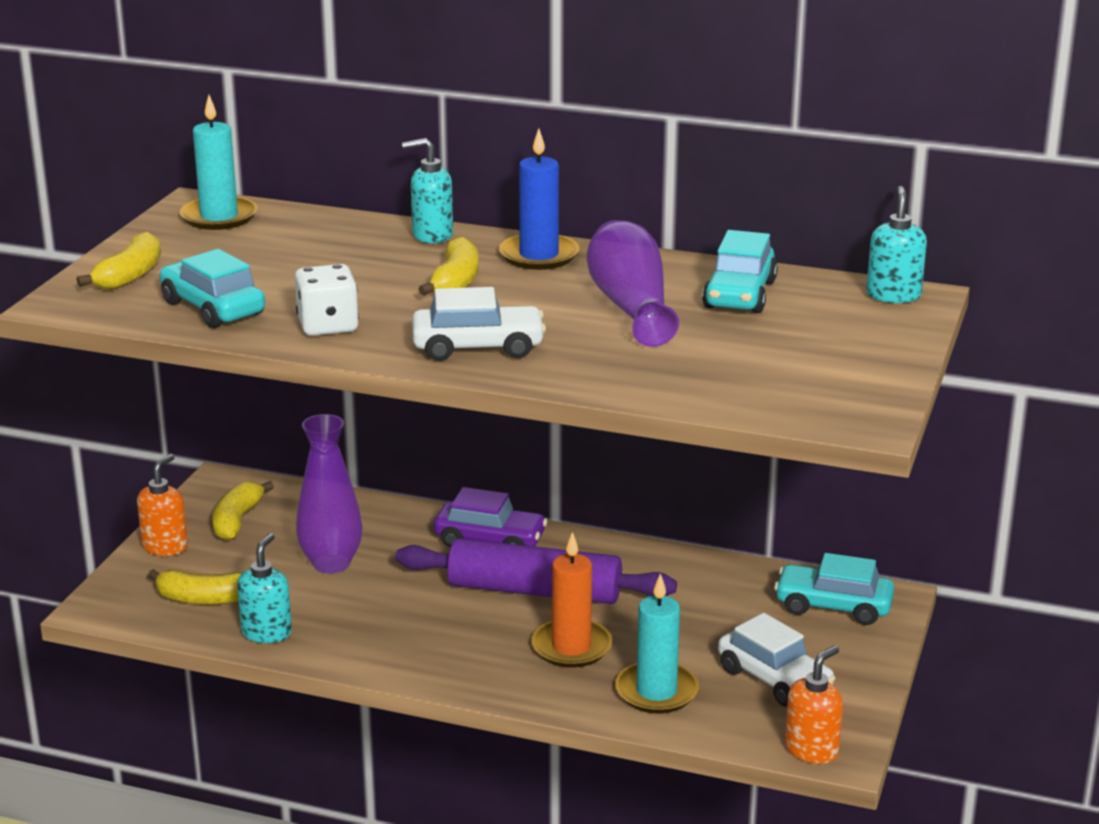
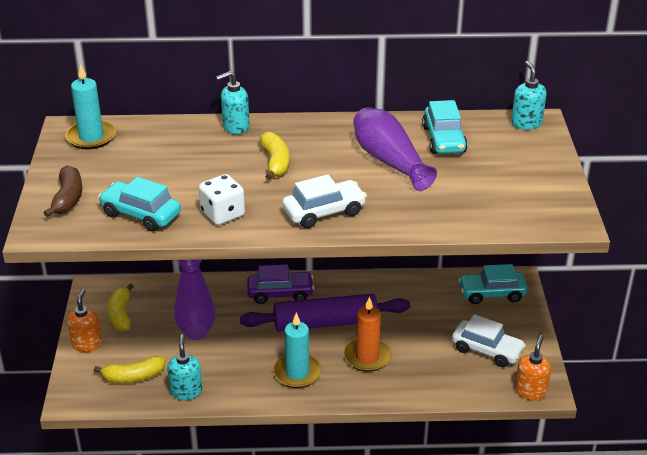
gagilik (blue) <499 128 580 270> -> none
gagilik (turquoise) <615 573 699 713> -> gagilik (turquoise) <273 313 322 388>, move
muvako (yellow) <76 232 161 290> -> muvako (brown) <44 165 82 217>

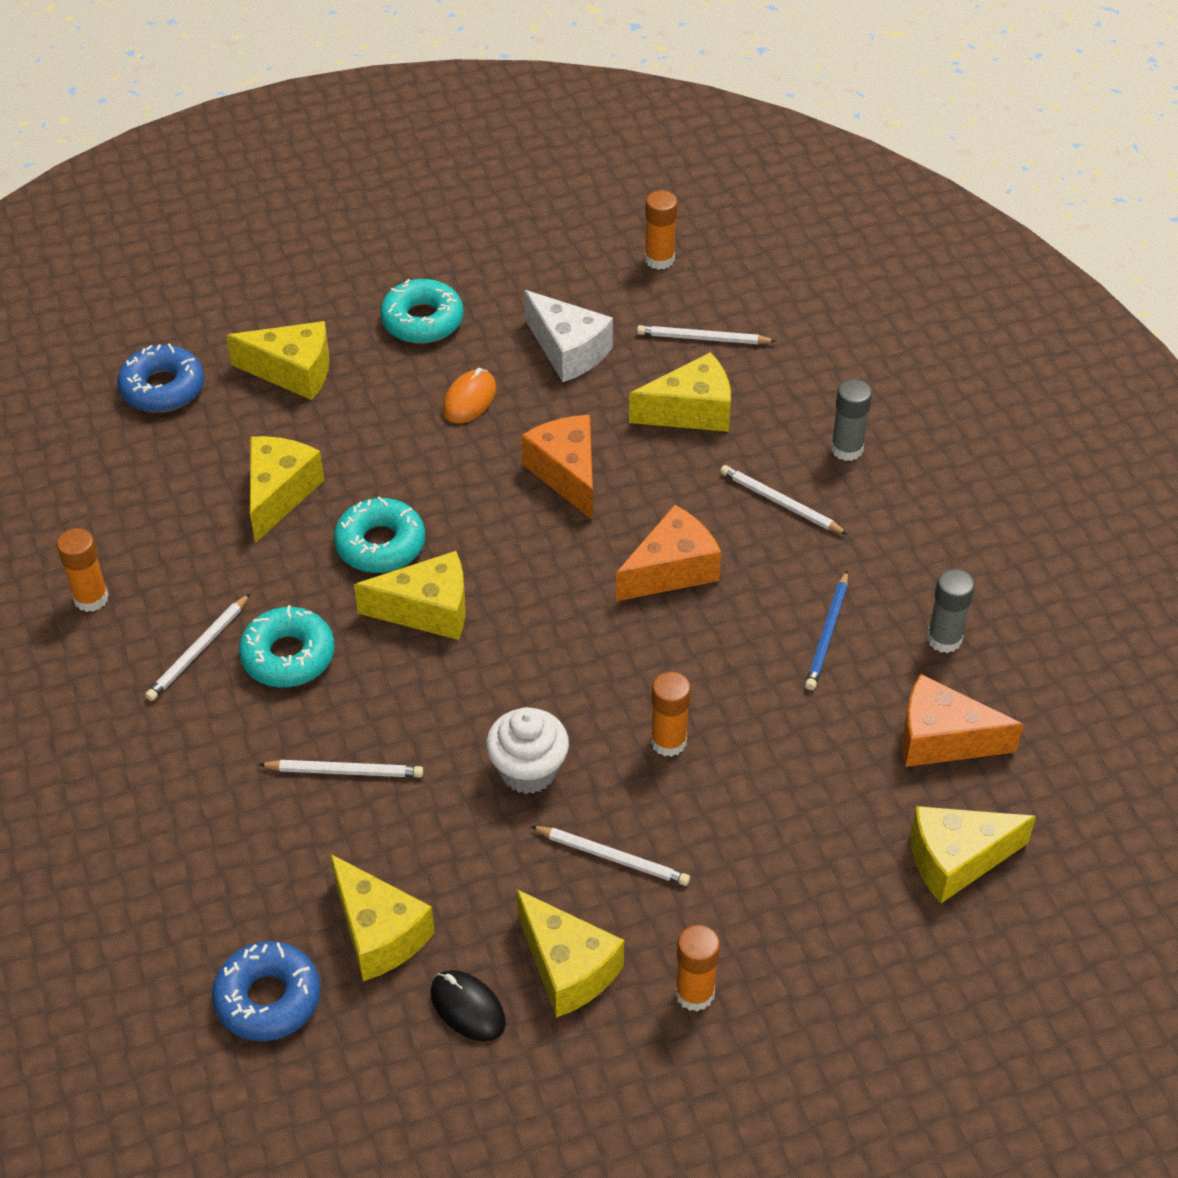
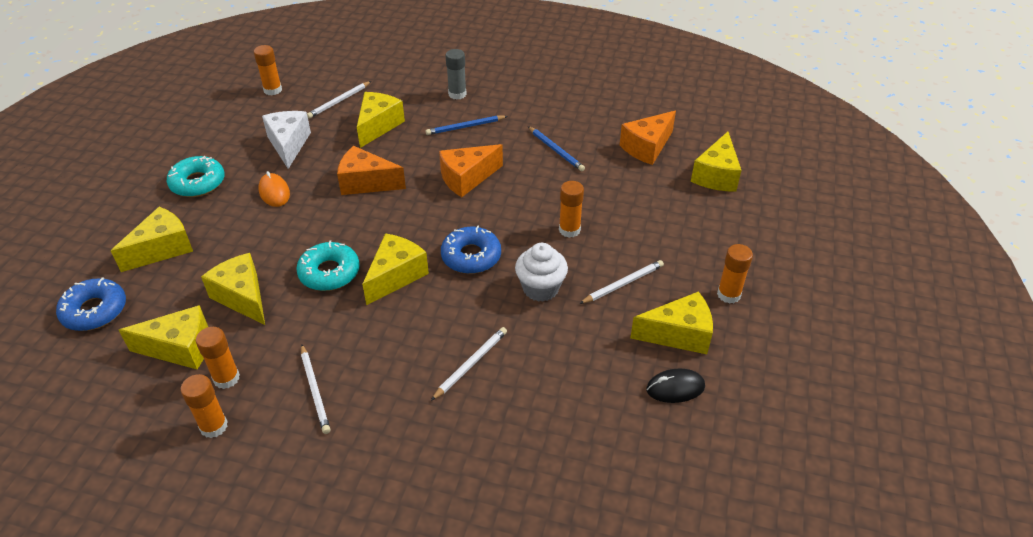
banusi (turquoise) <239 605 335 687> -> none
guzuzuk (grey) <927 569 975 653> -> none
none -> guzuzuk (orange) <196 327 240 389>
banusi (blue) <212 941 321 1041> -> banusi (blue) <441 225 501 274>, move
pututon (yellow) <330 854 435 981> -> pututon (yellow) <119 305 208 369>, move
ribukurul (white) <720 465 848 534> -> ribukurul (blue) <426 116 508 135>
pututon (white) <524 290 613 382> -> pututon (white) <262 111 311 169>, 90 degrees counterclockwise
pututon (orange) <616 505 721 601> -> pututon (orange) <439 144 503 197>, 120 degrees counterclockwise

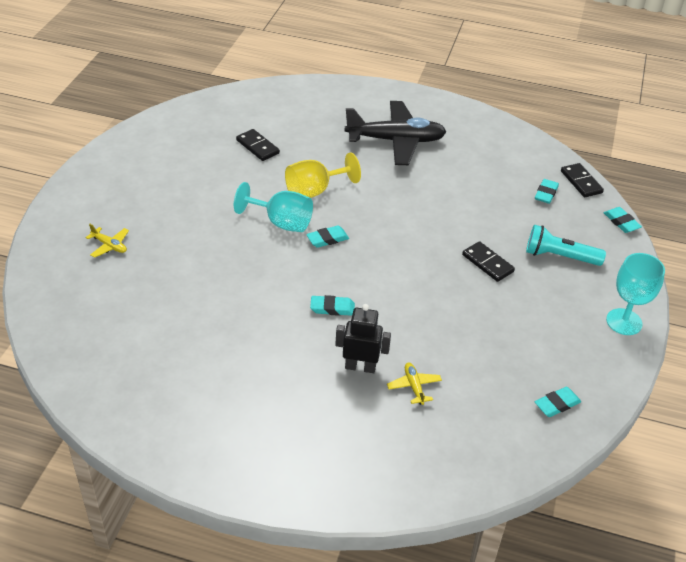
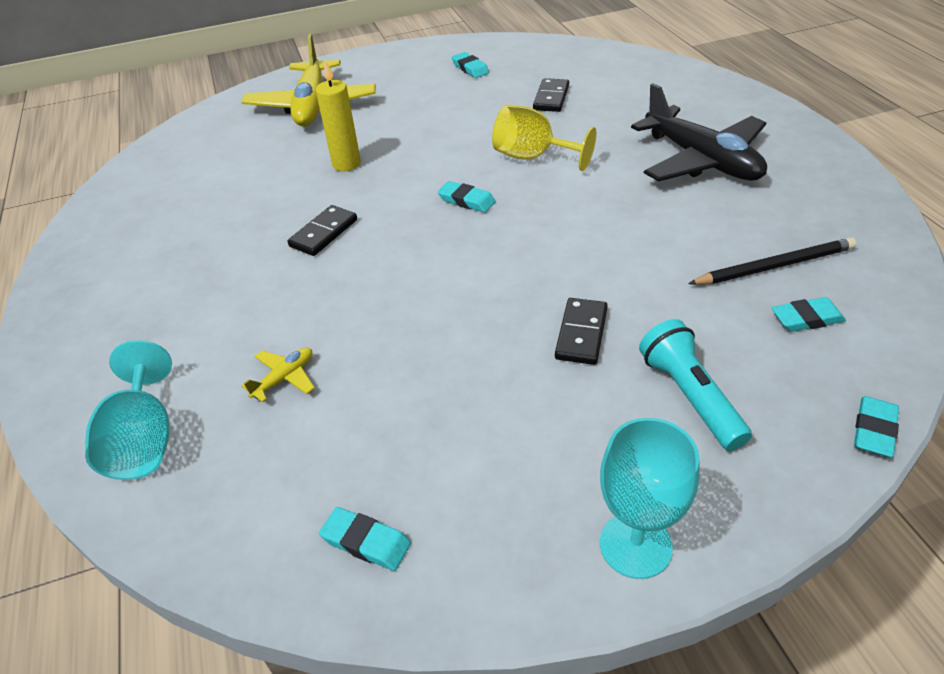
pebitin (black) <335 304 391 373> -> none
none -> gagilik (yellow) <316 60 361 171>
none -> ribukurul (black) <688 237 857 285>
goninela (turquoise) <234 182 313 232> -> goninela (turquoise) <85 340 172 480>, move
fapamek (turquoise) <310 295 355 316> -> fapamek (turquoise) <452 52 489 78>, move
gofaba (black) <561 163 604 197> -> gofaba (black) <287 205 357 256>, move
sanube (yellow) <85 224 129 258> -> sanube (yellow) <241 34 376 126>, x2.47

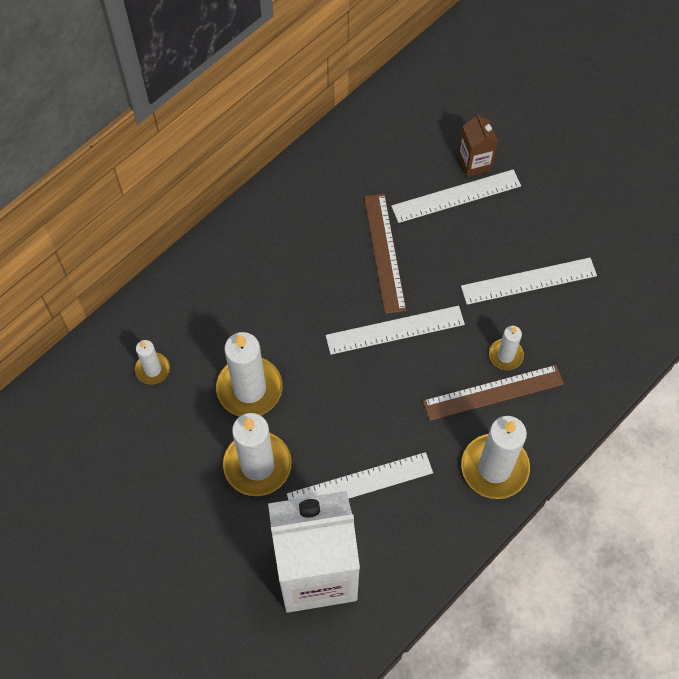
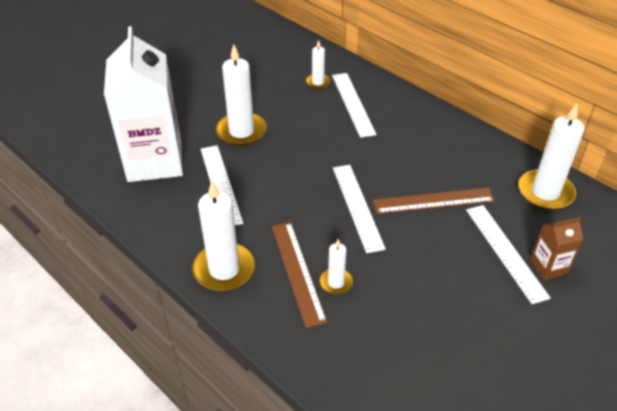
gagilik (white) <216 332 283 417> -> gagilik (white) <519 104 585 210>, move
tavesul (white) <461 258 597 305> -> tavesul (white) <332 73 377 138>, move

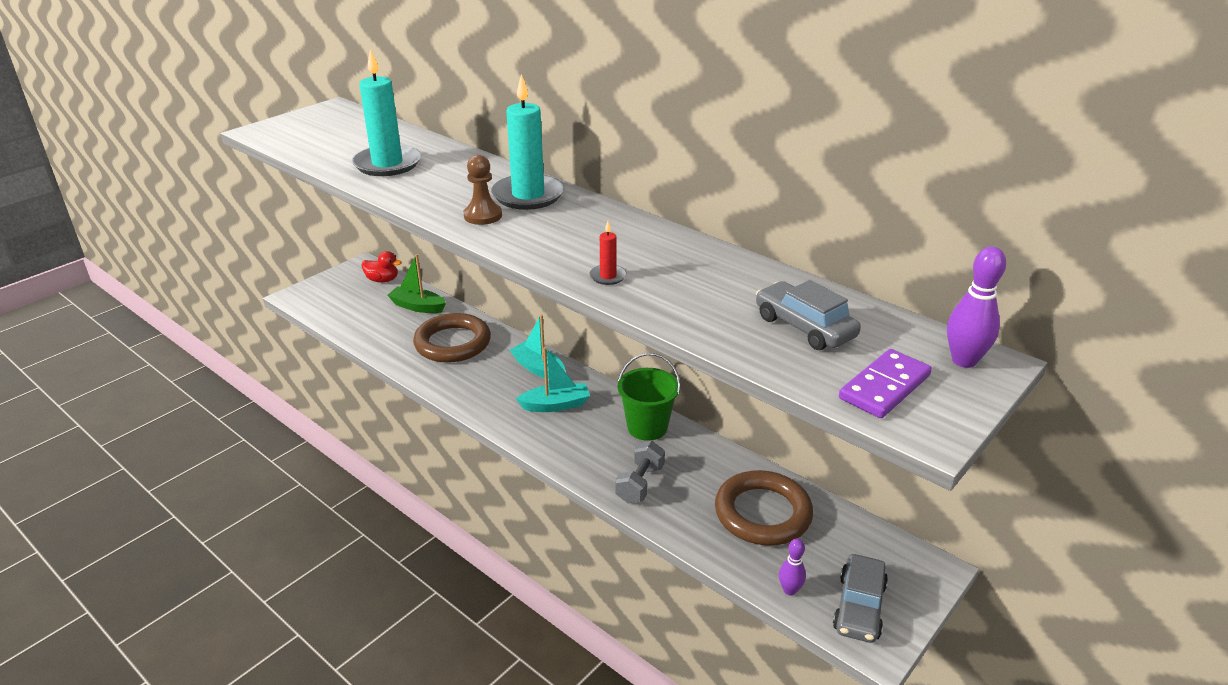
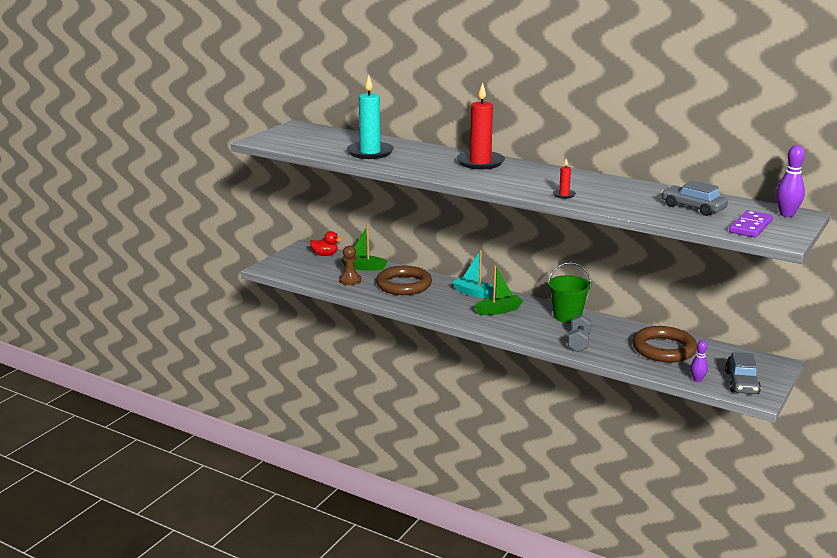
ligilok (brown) <464 155 502 225> -> ligilok (brown) <339 246 361 285>, move
gagilik (turquoise) <491 74 565 210> -> gagilik (red) <457 83 505 169>
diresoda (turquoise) <516 347 590 412> -> diresoda (green) <474 266 523 315>

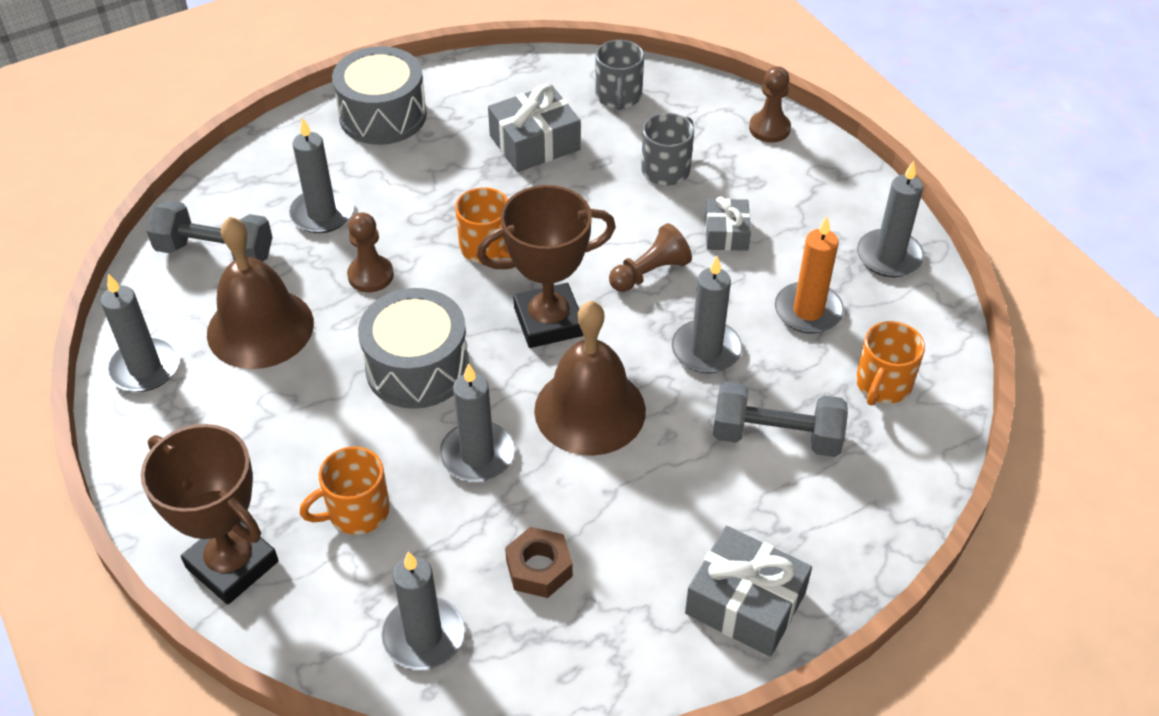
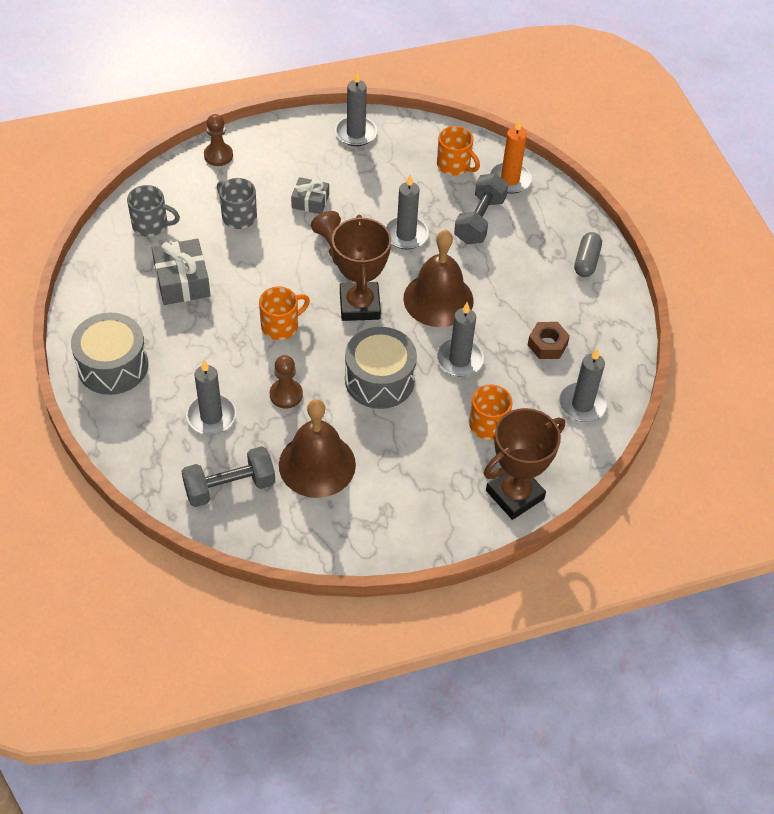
gagilik (grey) <101 274 180 392> -> none
gagilik (orange) <775 217 844 334> -> gagilik (orange) <489 118 532 194>, move
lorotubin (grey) <685 526 812 657> -> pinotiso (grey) <574 232 602 277>
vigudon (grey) <146 201 273 262> -> vigudon (grey) <181 446 275 507>, 45 degrees clockwise

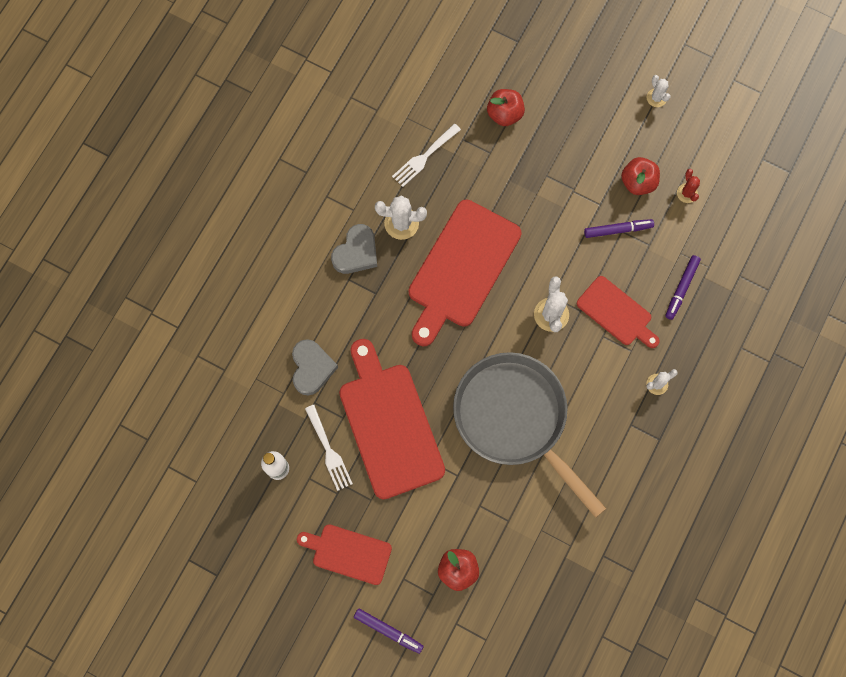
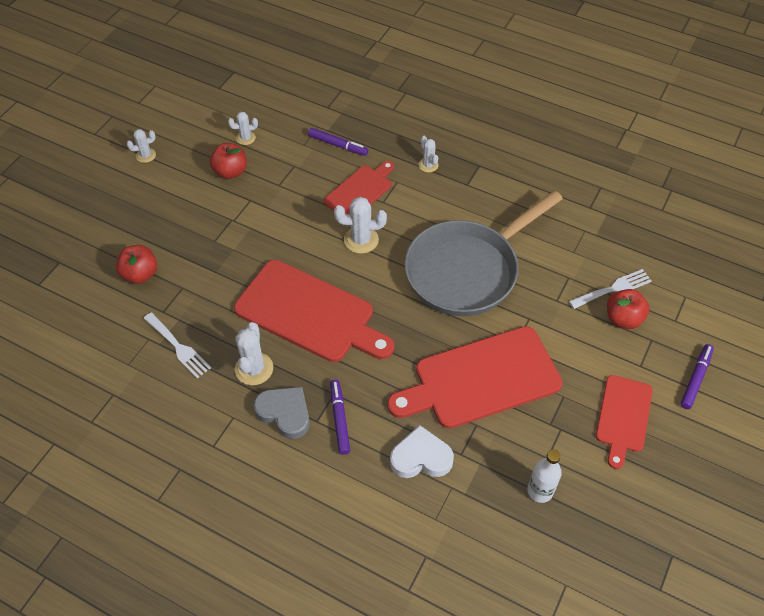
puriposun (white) <305 405 353 491> -> puriposun (white) <569 269 652 309>, move
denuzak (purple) <584 219 654 238> -> denuzak (purple) <330 380 350 455>, move
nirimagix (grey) <292 339 338 396> -> nirimagix (white) <390 425 454 478>
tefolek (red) <677 169 700 203> -> tefolek (white) <228 112 258 145>

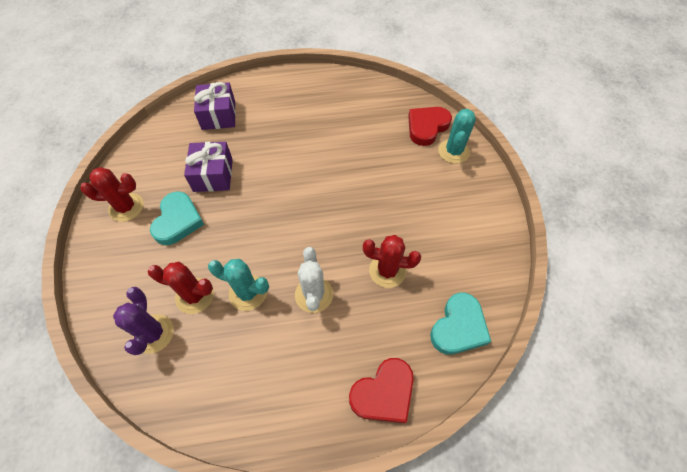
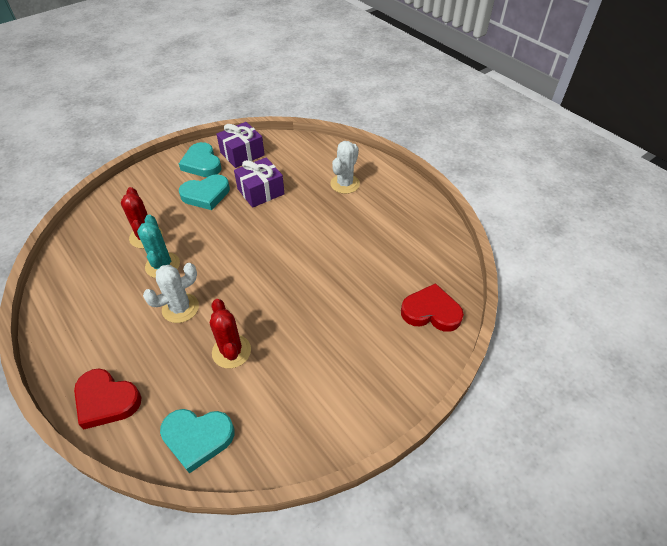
tefolek (purple) <113 287 174 355> -> none
tefolek (turquoise) <438 109 476 164> -> none
none -> tefolek (white) <330 141 360 194>
lorotubin (purple) <194 82 236 130> -> lorotubin (purple) <216 122 265 168>, move
tefolek (red) <80 167 143 222> -> nirimagix (turquoise) <179 142 222 177>

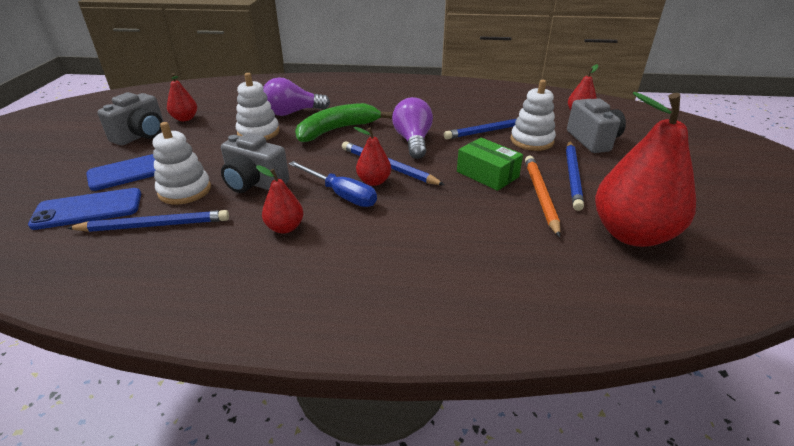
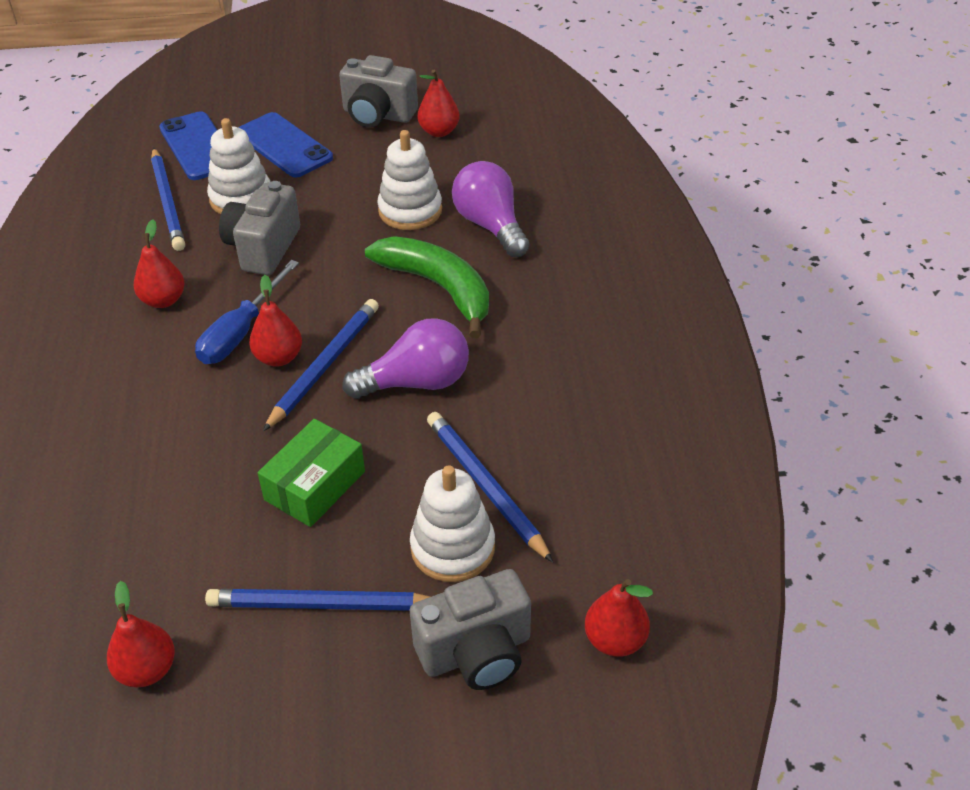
ribukurul (orange) <525 155 561 237> -> none
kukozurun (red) <595 92 696 247> -> kukozurun (red) <107 581 175 687>, x0.47

